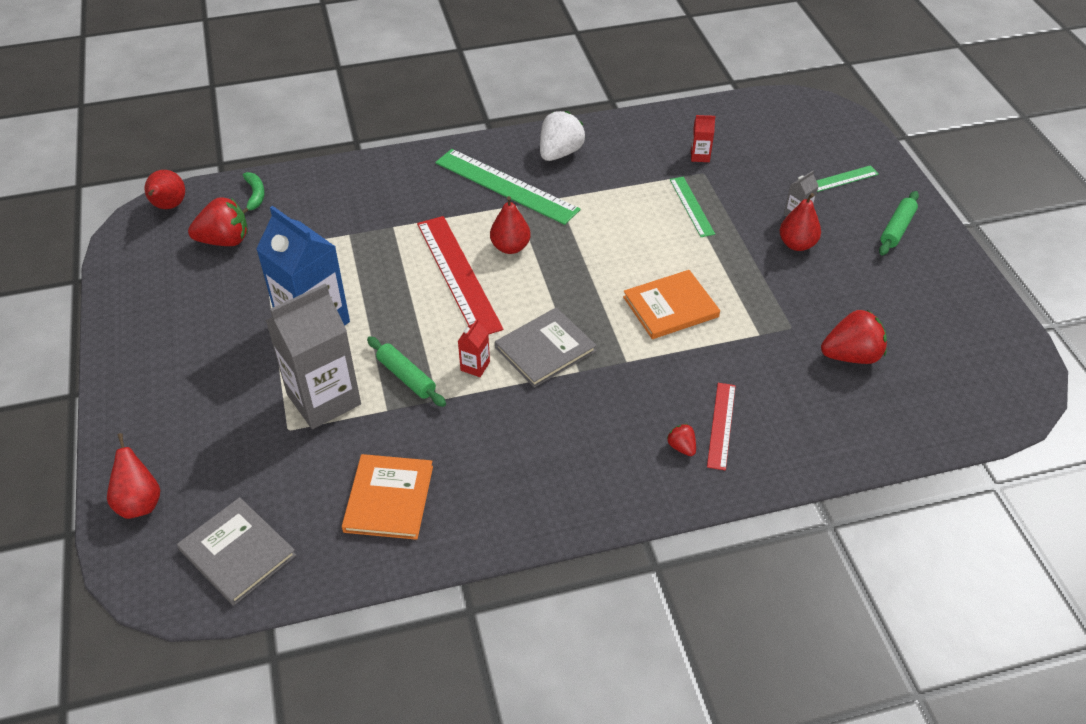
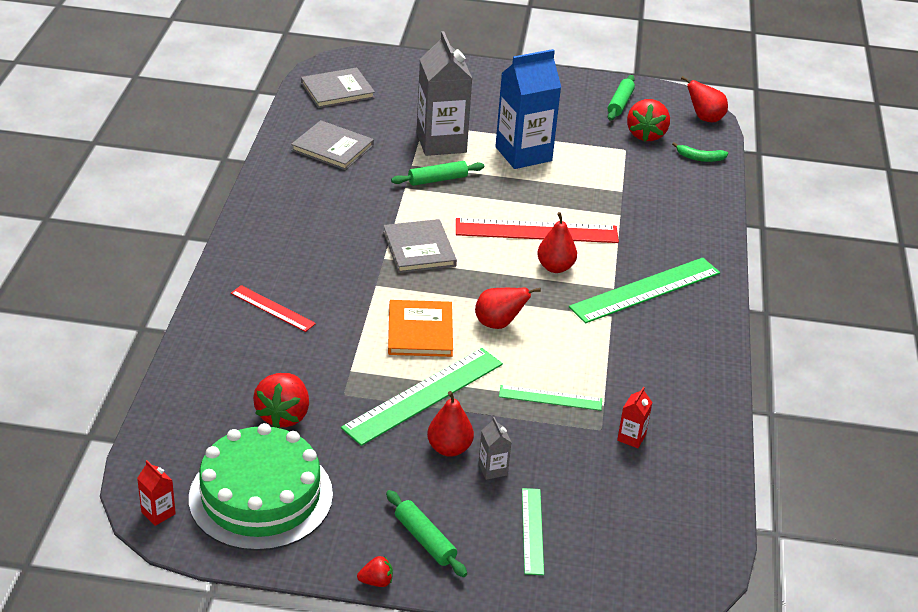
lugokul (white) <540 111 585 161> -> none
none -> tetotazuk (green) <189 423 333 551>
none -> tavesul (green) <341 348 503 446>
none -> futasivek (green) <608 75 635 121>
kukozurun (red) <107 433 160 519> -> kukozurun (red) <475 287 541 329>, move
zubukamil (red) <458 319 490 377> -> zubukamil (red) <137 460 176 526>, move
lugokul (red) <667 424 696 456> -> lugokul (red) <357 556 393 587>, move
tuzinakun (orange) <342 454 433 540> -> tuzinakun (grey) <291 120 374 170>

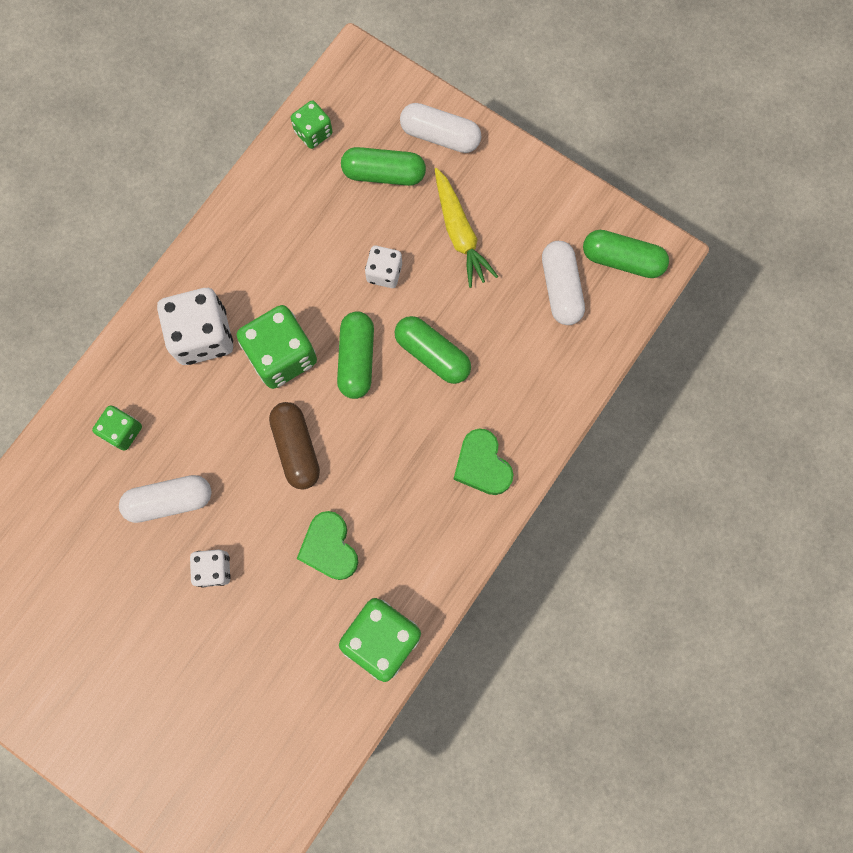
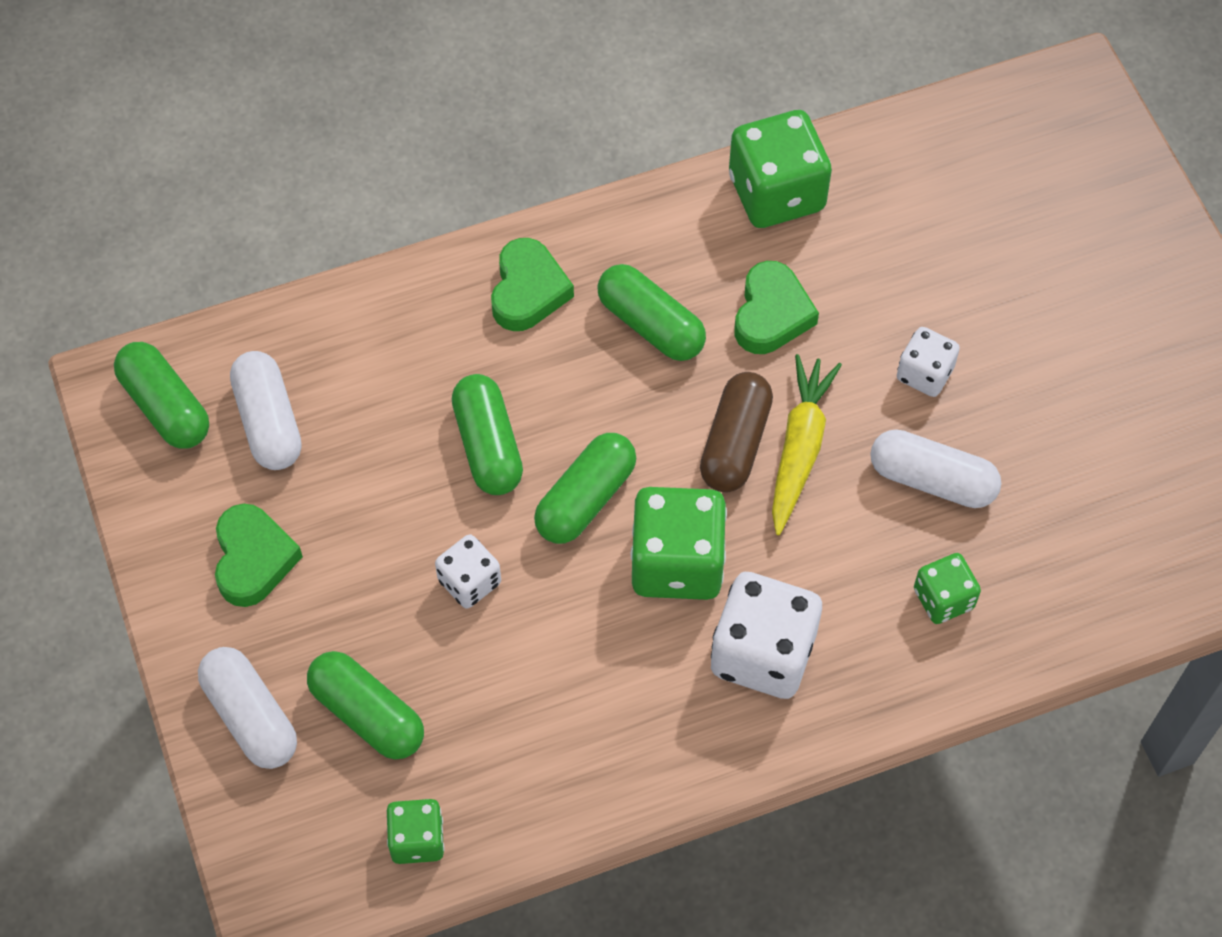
none -> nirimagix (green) <215 504 303 607>
none -> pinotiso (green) <598 264 706 361>
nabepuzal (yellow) <435 168 498 288> -> nabepuzal (yellow) <772 354 842 535>, move
pinotiso (white) <542 241 585 325> -> pinotiso (white) <230 351 302 470>, 45 degrees counterclockwise

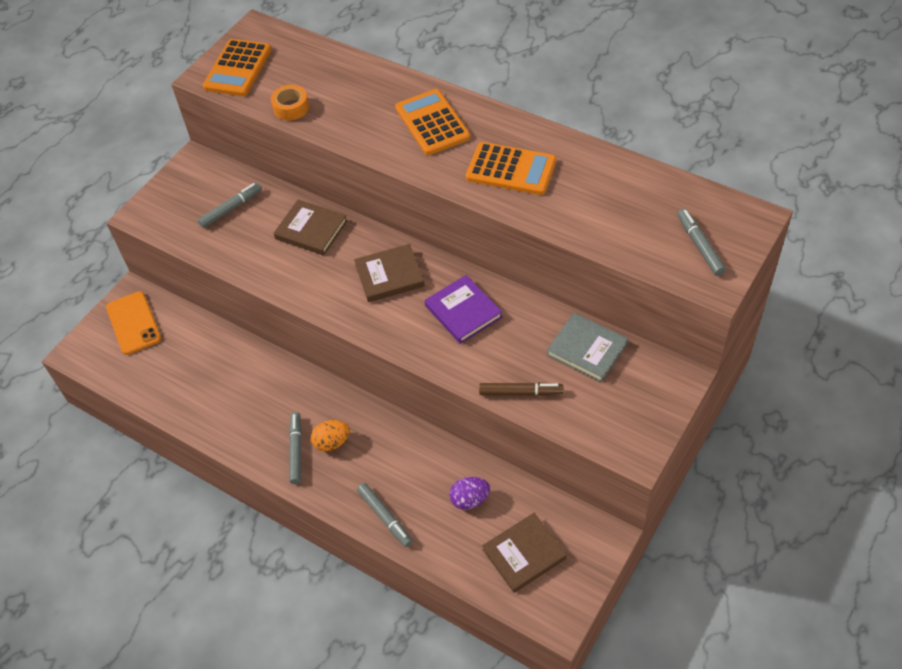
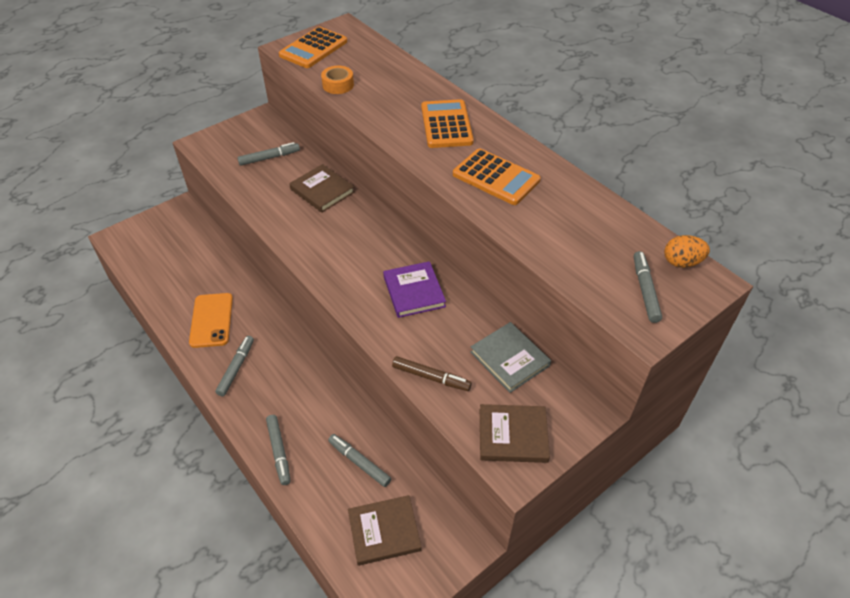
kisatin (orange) <106 291 161 355> -> kisatin (orange) <189 293 233 348>, move
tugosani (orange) <311 420 350 451> -> tugosani (orange) <664 235 710 268>, move
tuzinakun (brown) <354 244 425 302> -> tuzinakun (brown) <480 404 550 463>, move
tugosani (purple) <449 477 490 510> -> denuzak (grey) <328 434 391 487>

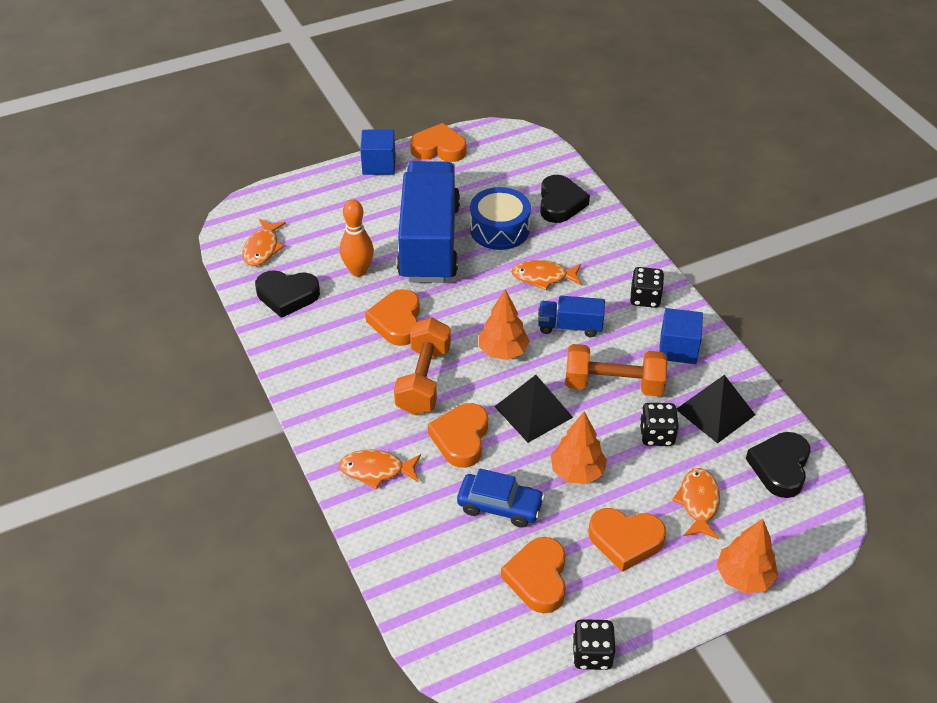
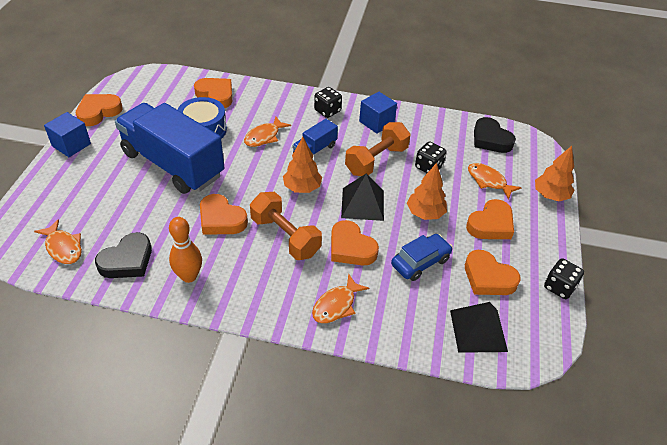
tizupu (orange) <340 199 374 277> -> tizupu (orange) <169 217 202 283>, move
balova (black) <677 375 755 444> -> balova (black) <450 302 508 353>, move
nirimagix (black) <540 175 590 223> -> nirimagix (orange) <194 78 232 108>

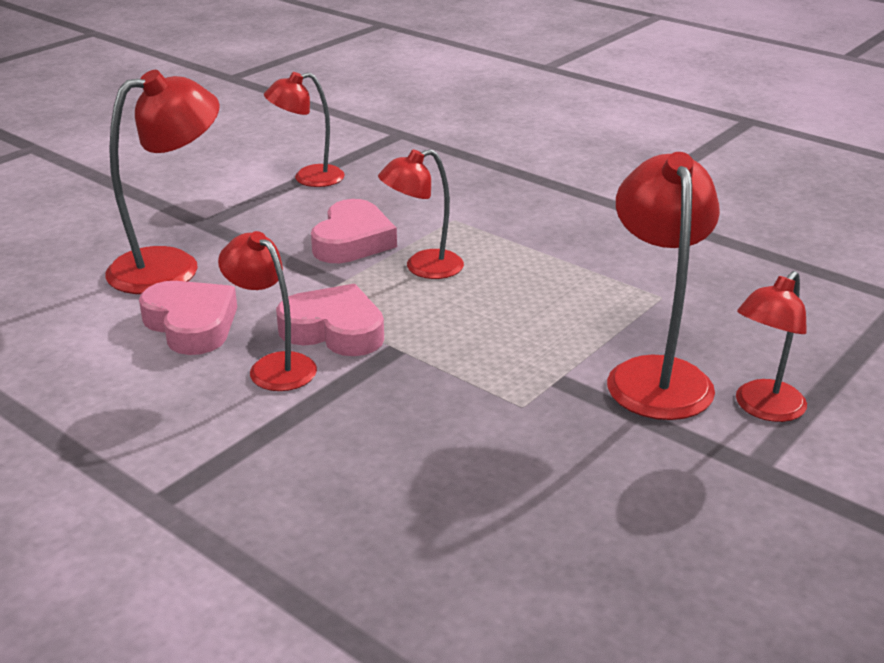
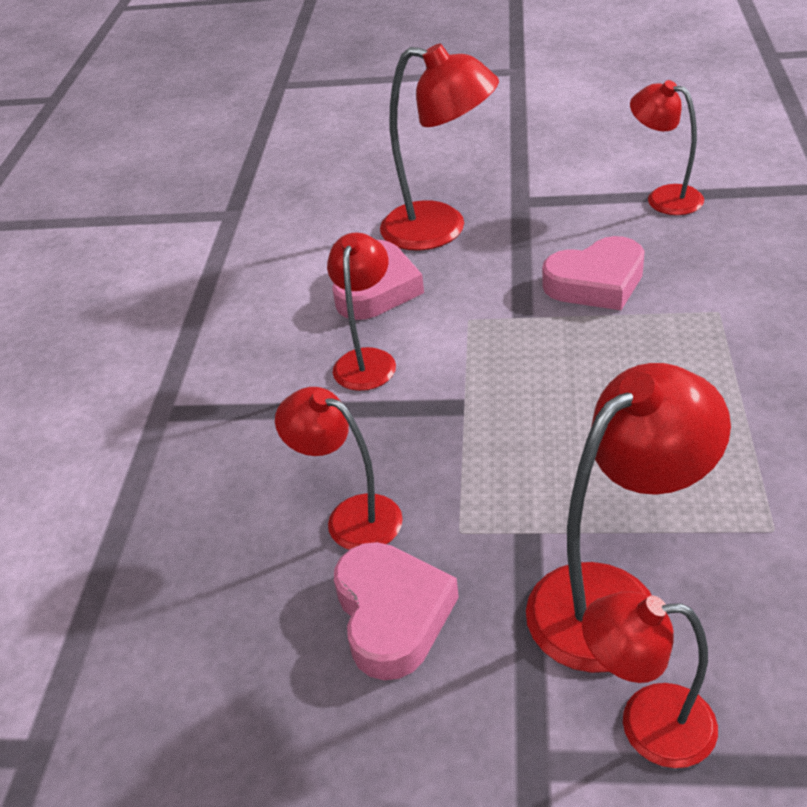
nirimagix (pink) <276 284 384 356> -> nirimagix (pink) <334 542 459 680>, move
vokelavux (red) <378 149 464 279> -> vokelavux (red) <275 387 403 550>, move

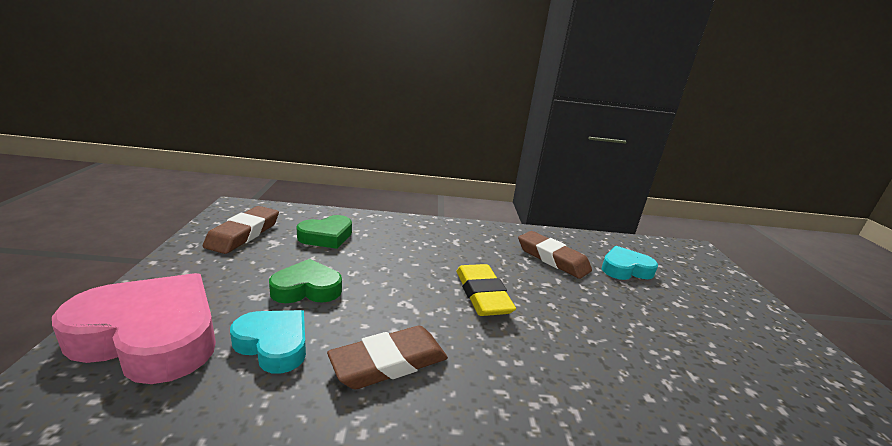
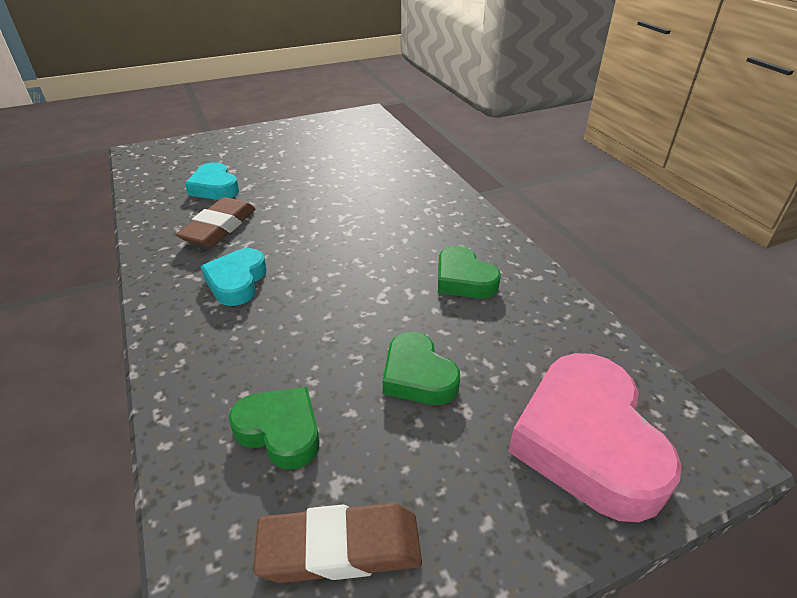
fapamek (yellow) <456 264 516 316> -> none
nirimagix (turquoise) <230 310 306 374> -> nirimagix (turquoise) <201 248 267 306>, move
fapamek (brown) <327 326 448 389> -> nirimagix (green) <438 246 501 299>

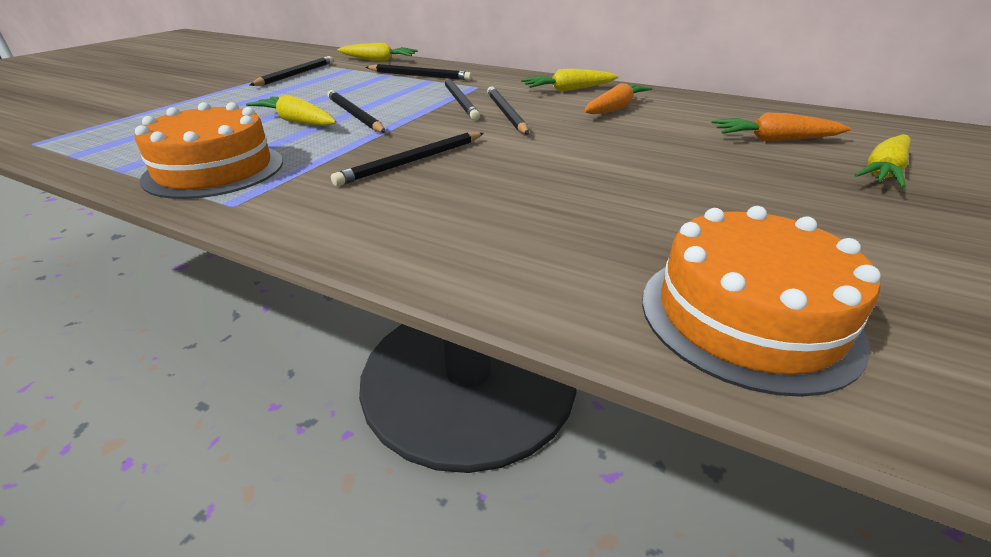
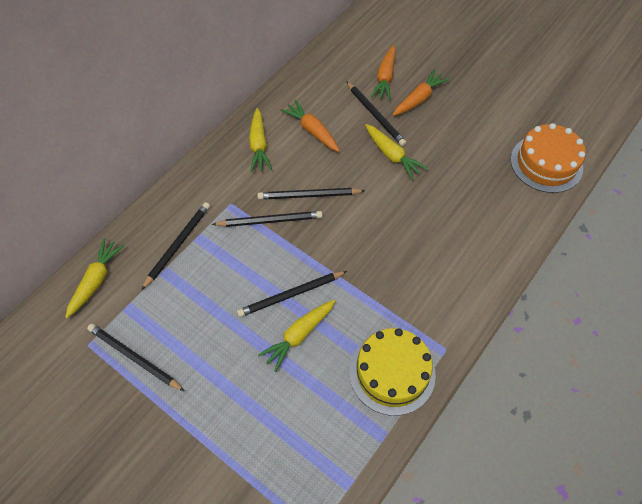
none -> nabepuzal (orange) <393 69 450 116>
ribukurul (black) <331 132 484 186> -> ribukurul (black) <346 81 406 146>, move
nabepuzal (yellow) <855 134 911 188> -> nabepuzal (yellow) <365 124 428 180>, move
tetotazuk (orange) <135 102 283 199> -> tetotazuk (yellow) <349 328 436 416>

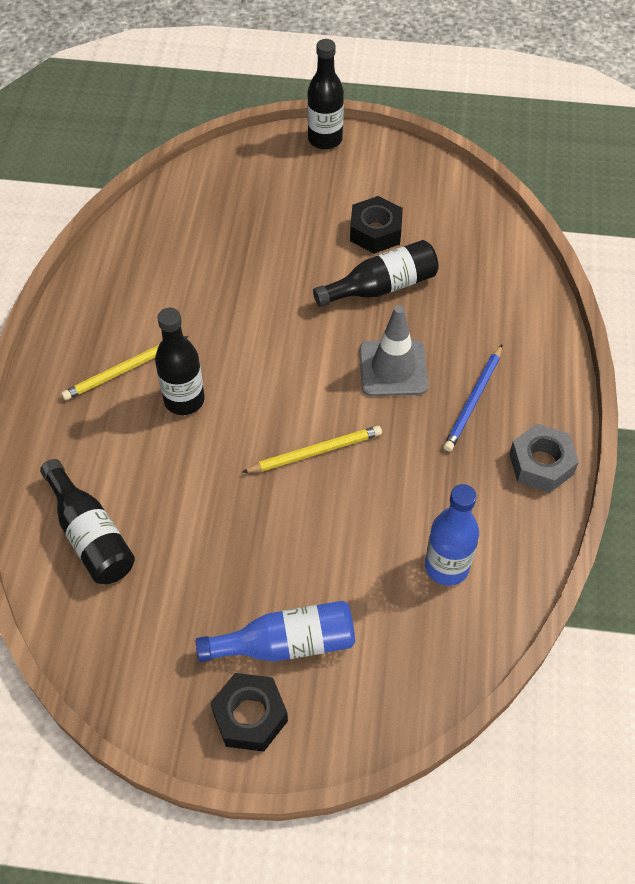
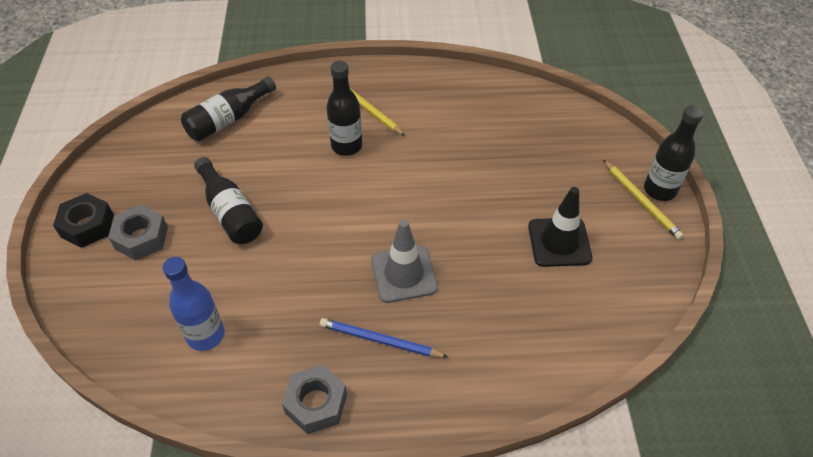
ribukurul (yellow) <242 426 382 473> -> ribukurul (yellow) <603 160 684 240>, move
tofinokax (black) <313 240 439 307> -> tofinokax (black) <194 157 263 244>, move
tofinokax (blue) <196 601 355 662> -> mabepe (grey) <108 205 168 260>
mabepe (black) <350 196 403 254> -> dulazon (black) <528 187 592 267>

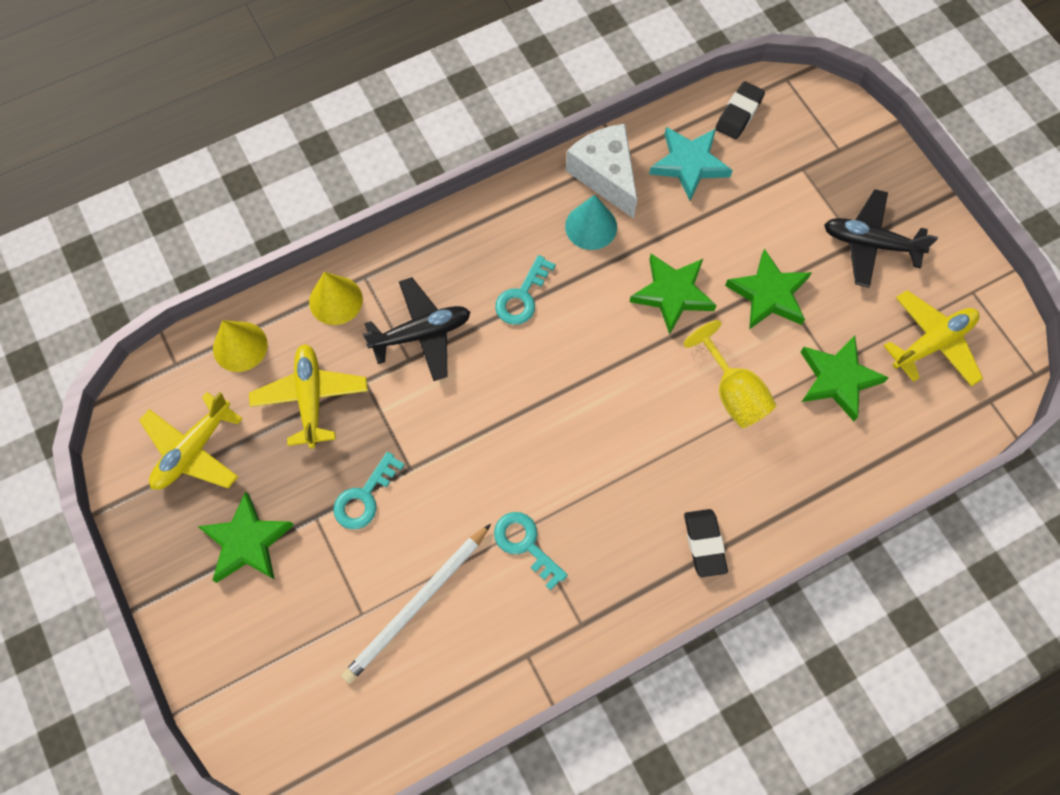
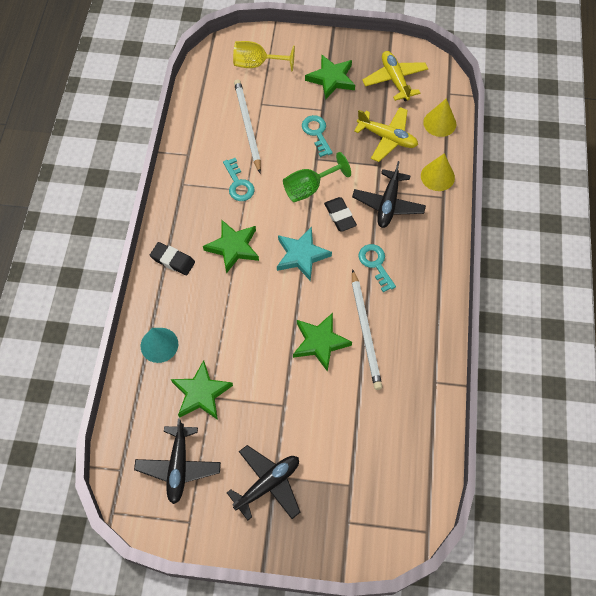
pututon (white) <566 124 637 219> -> none
none -> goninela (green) <283 152 351 202>
none -> ribukurul (white) <352 269 382 390>
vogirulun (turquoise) <565 195 617 250> -> vogirulun (turquoise) <141 328 178 363>, move
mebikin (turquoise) <649 127 733 201> -> mebikin (turquoise) <277 227 332 281>, move
goninela (yellow) <684 320 777 428> -> goninela (yellow) <233 41 295 72>, move
fapamek (black) <715 81 765 140> -> fapamek (black) <324 197 357 232>, move
mebikin (green) <725 248 812 329> -> mebikin (green) <203 220 259 274>, move
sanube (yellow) <884 290 983 387> -> sanube (black) <134 418 221 504>
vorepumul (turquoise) <494 512 568 590> -> vorepumul (turquoise) <223 158 255 201>, 75 degrees clockwise

